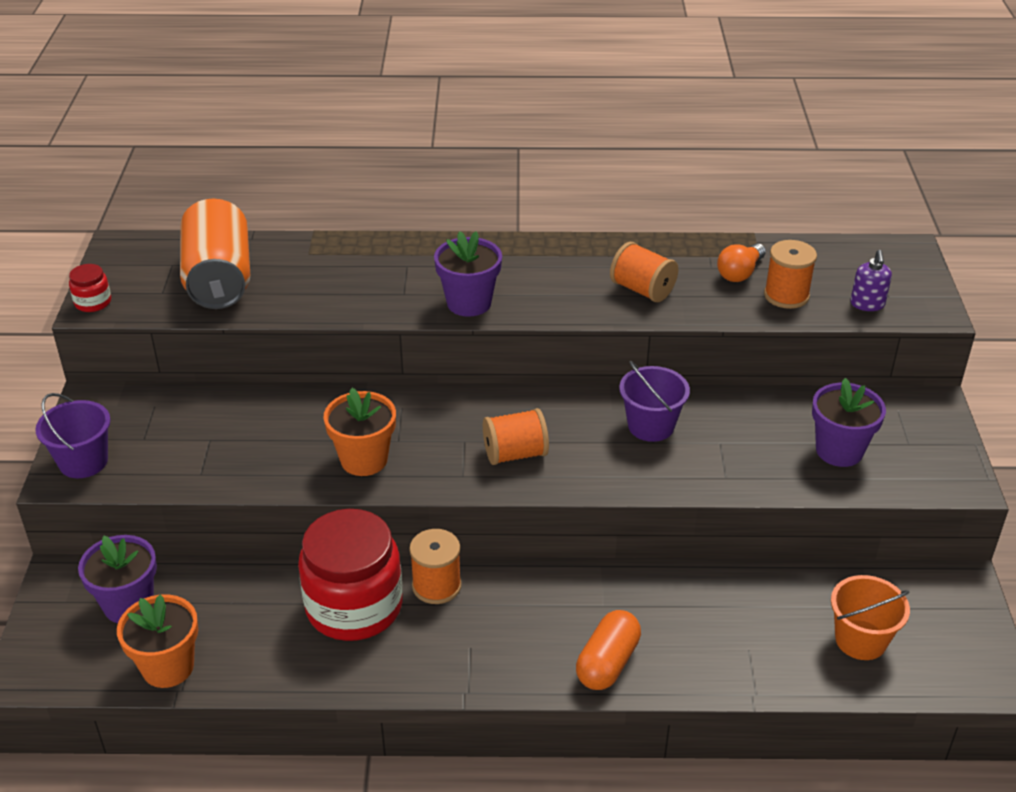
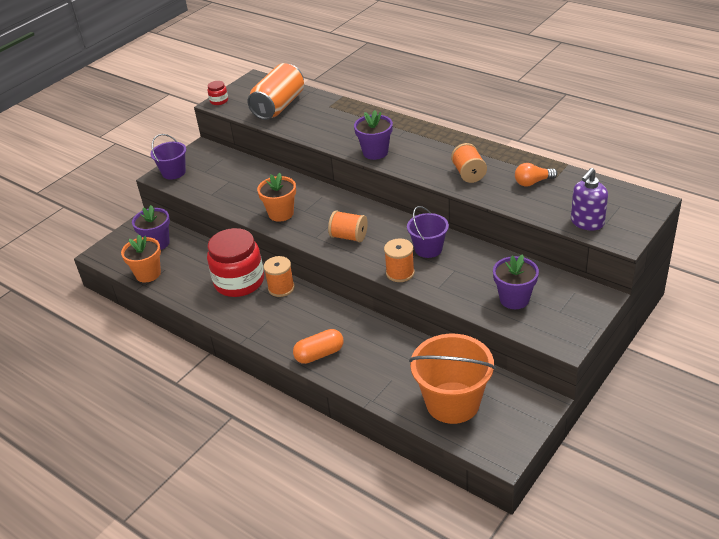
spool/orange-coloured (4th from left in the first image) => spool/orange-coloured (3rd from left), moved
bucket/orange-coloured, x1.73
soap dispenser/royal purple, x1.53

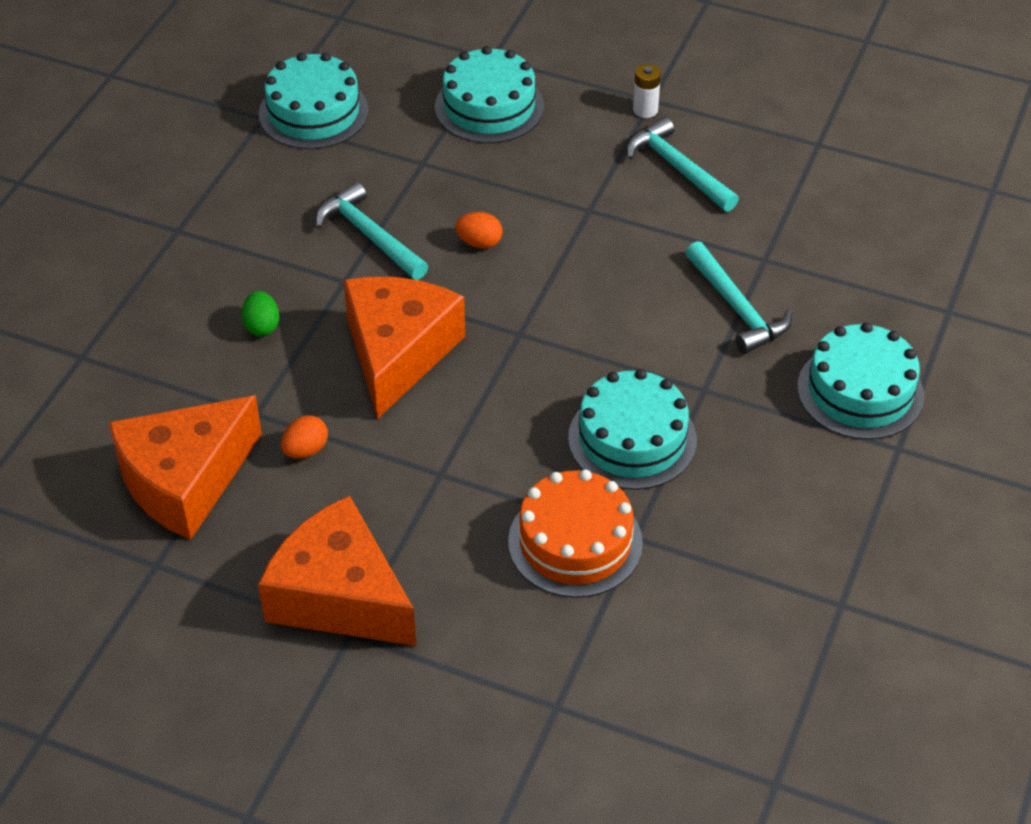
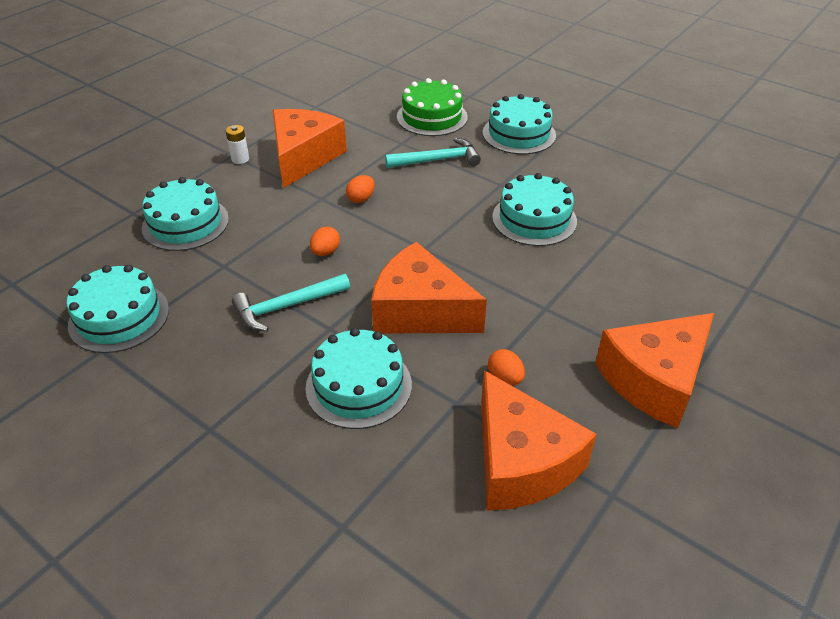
cake/orange-coloured => nothing
nothing => toy egg/orange-coloured (2nd from left)
nothing => cake/leaf-green
toy egg/leaf-green => cake/turquoise (3rd from left)
hammer/turquoise (2nd from left) => piece of cheese/orange-coloured (1st from left)

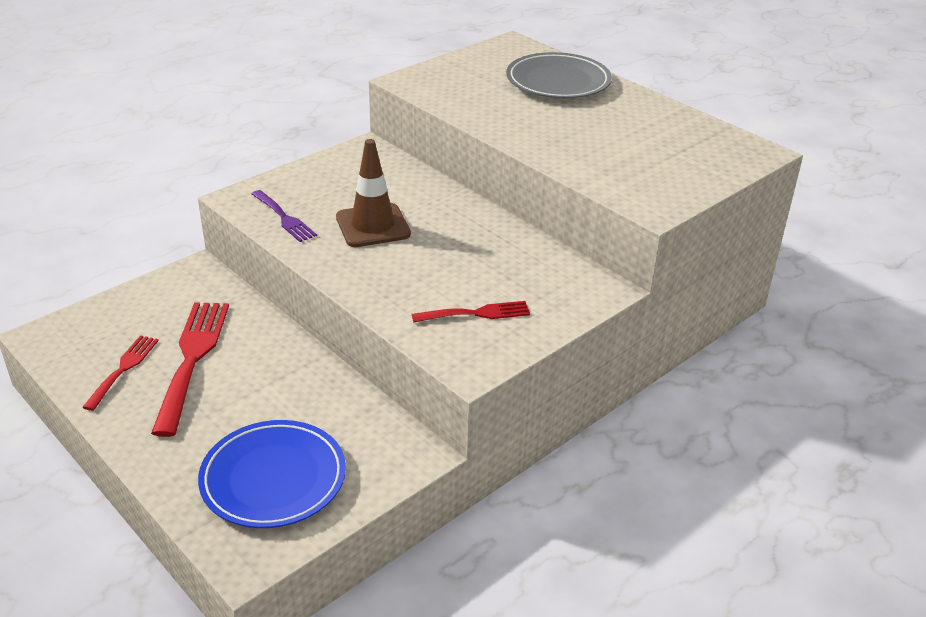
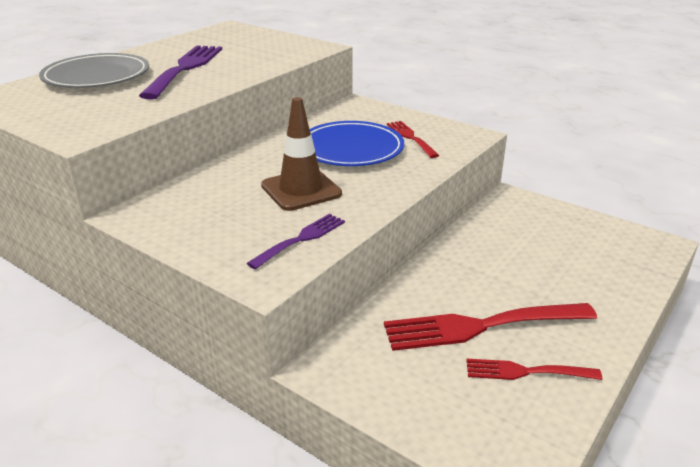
nothing => dinner fork/royal purple (1st from left)
dinner plate/royal blue, moved

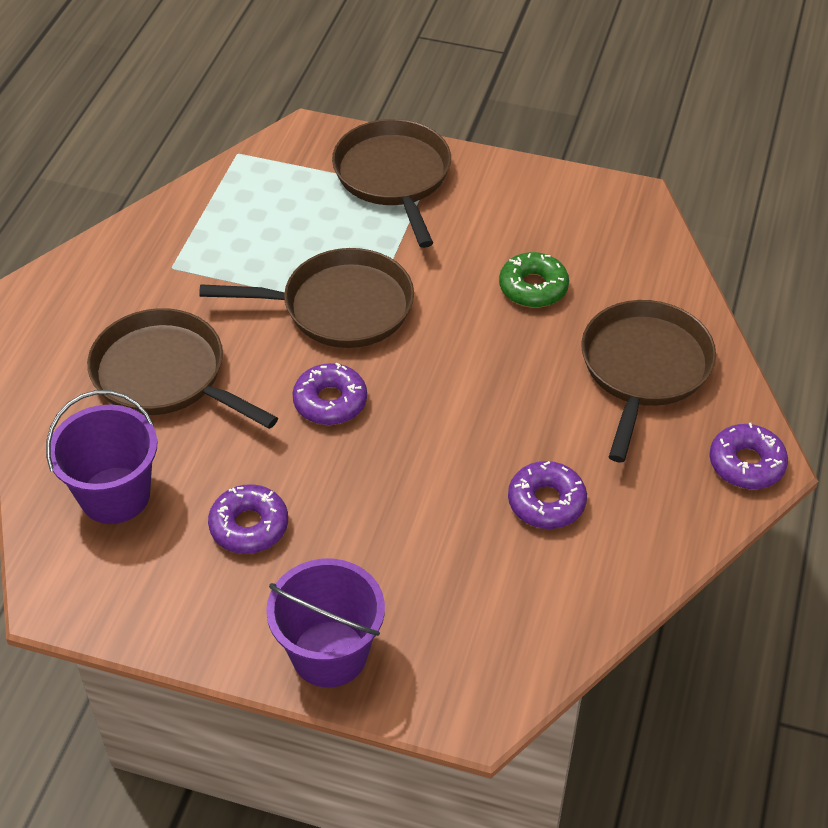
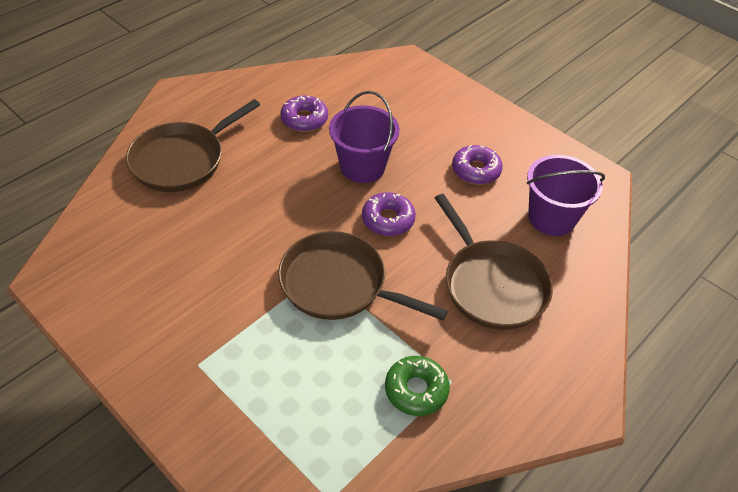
skillet/dark brown (3rd from left) => nothing
doughnut/royal purple (4th from left) => nothing
bucket/royal purple (2nd from left in the first image) => bucket/royal purple (1st from left), moved
doughnut/leaf-green, moved

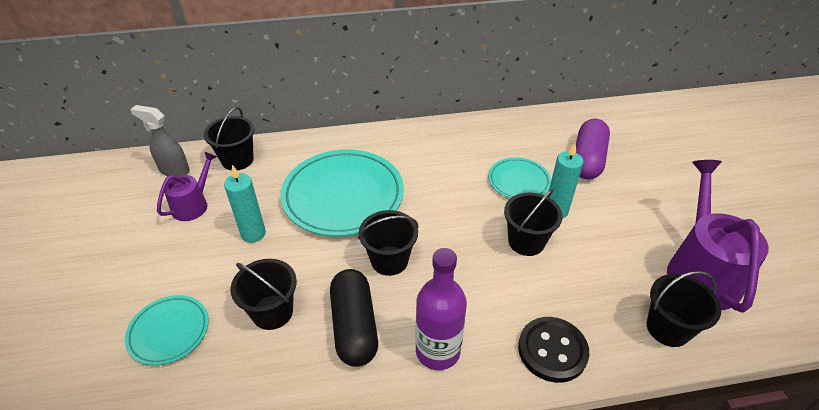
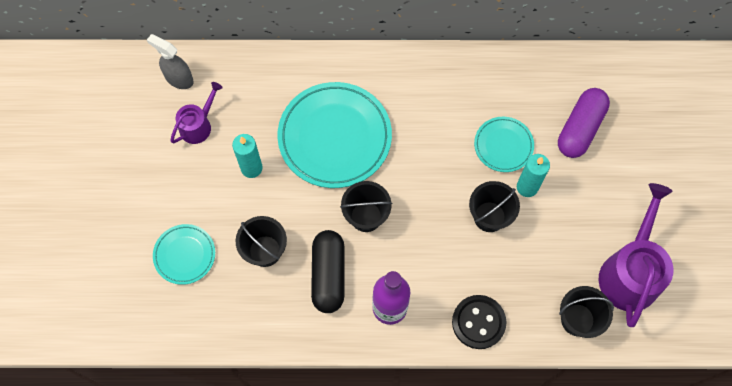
bucket/ebony (1st from left) => nothing

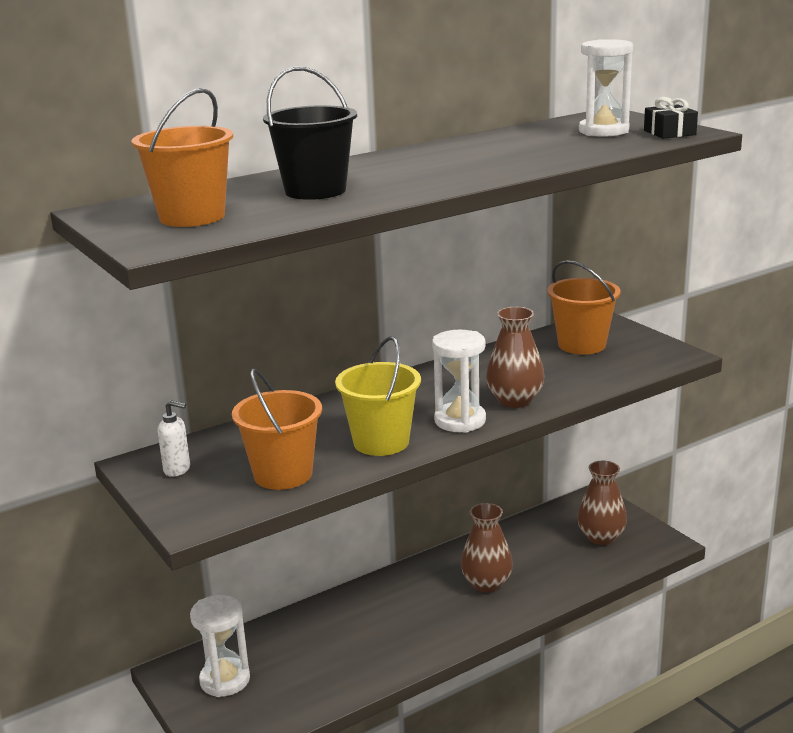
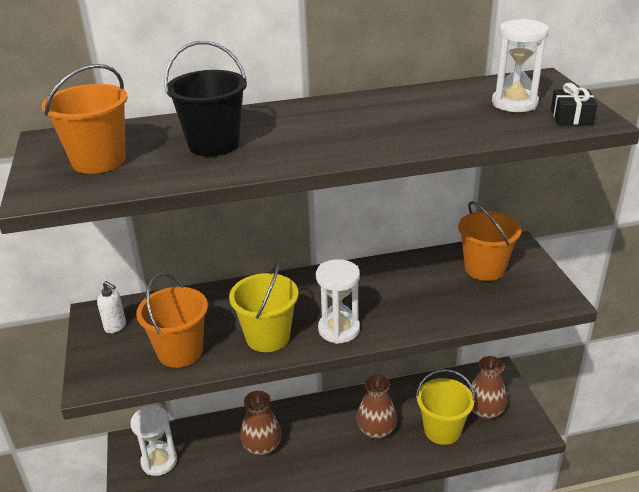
nothing => bucket/yellow (2nd from left)
flower vase/dark brown (2nd from left in the first image) => flower vase/dark brown (1st from left), moved

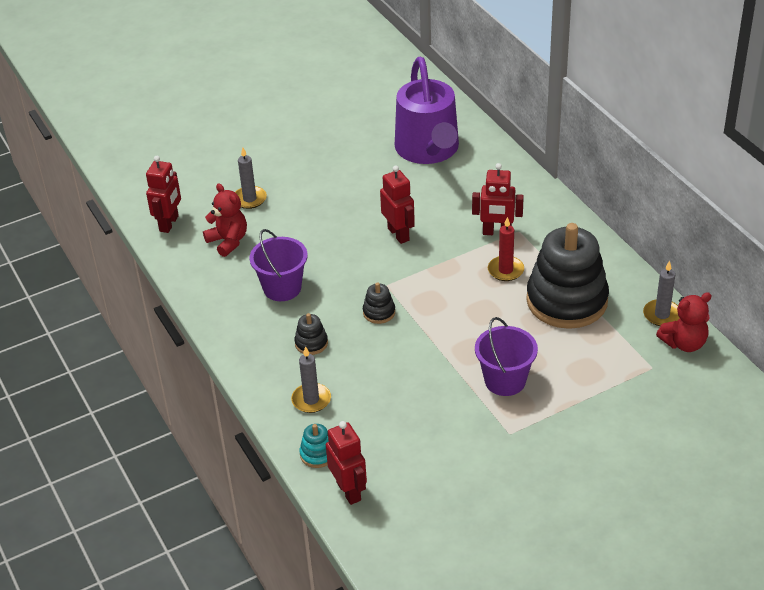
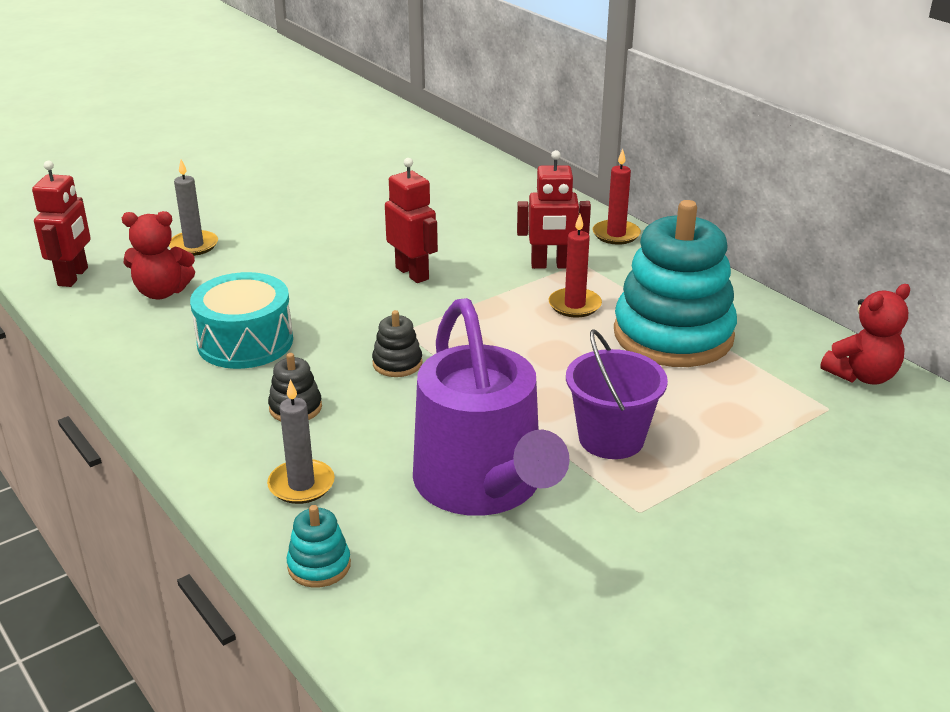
toy robot/crimson (2nd from left) => nothing
pillar candle/ash-grey (3rd from left) => nothing
nothing => pillar candle/crimson (2nd from left)
watering can/royal purple, moved
bucket/royal purple (1st from left) => snare drum/turquoise
stacking rings/ebony (3rd from left) => stacking rings/turquoise (2nd from left)
teddy bear/crimson (1st from left), 135 degrees clockwise

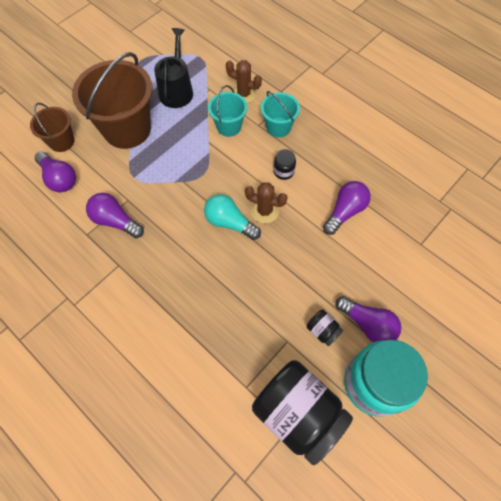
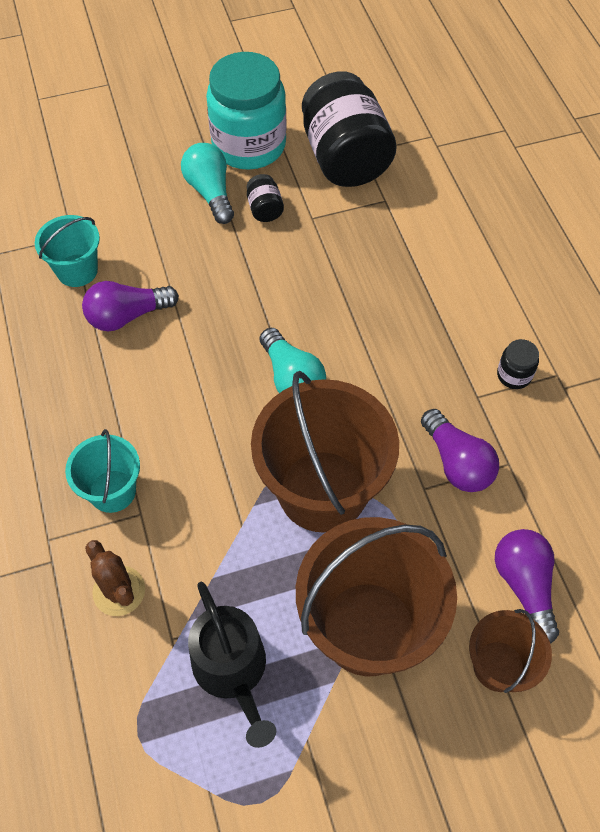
cactus/dark brown (2nd from left) => nothing
nothing => bucket/dark brown (1st from left)
bucket/turquoise (1st from left), moved
jam jar/ebony (1st from left in the first image) => jam jar/ebony (3rd from left), moved
bulb/royal purple (4th from left) => bulb/turquoise (1st from left)
watering can/ebony, 60 degrees counterclockwise

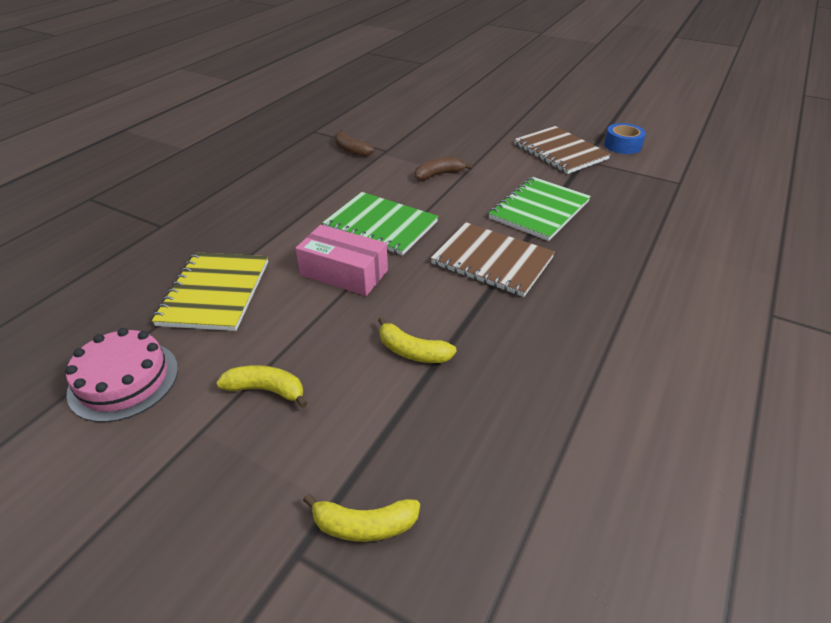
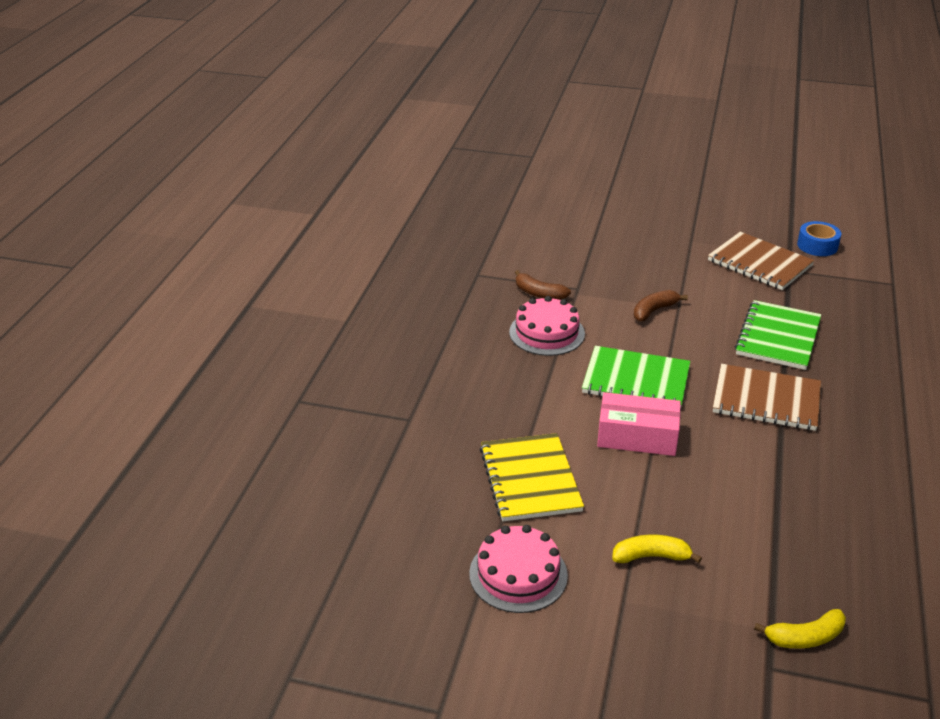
banana fruit/yellow (3rd from left) => nothing
nothing => cake/rosy (2nd from left)

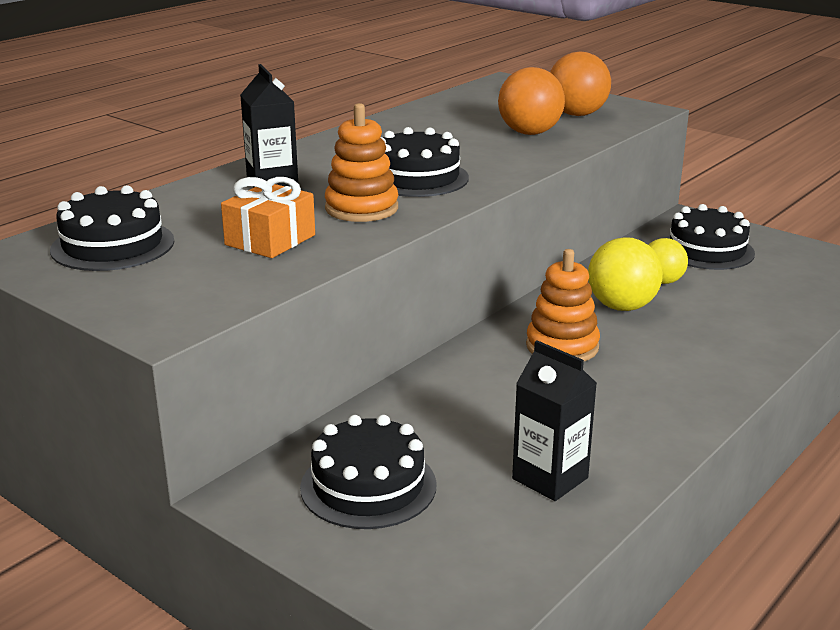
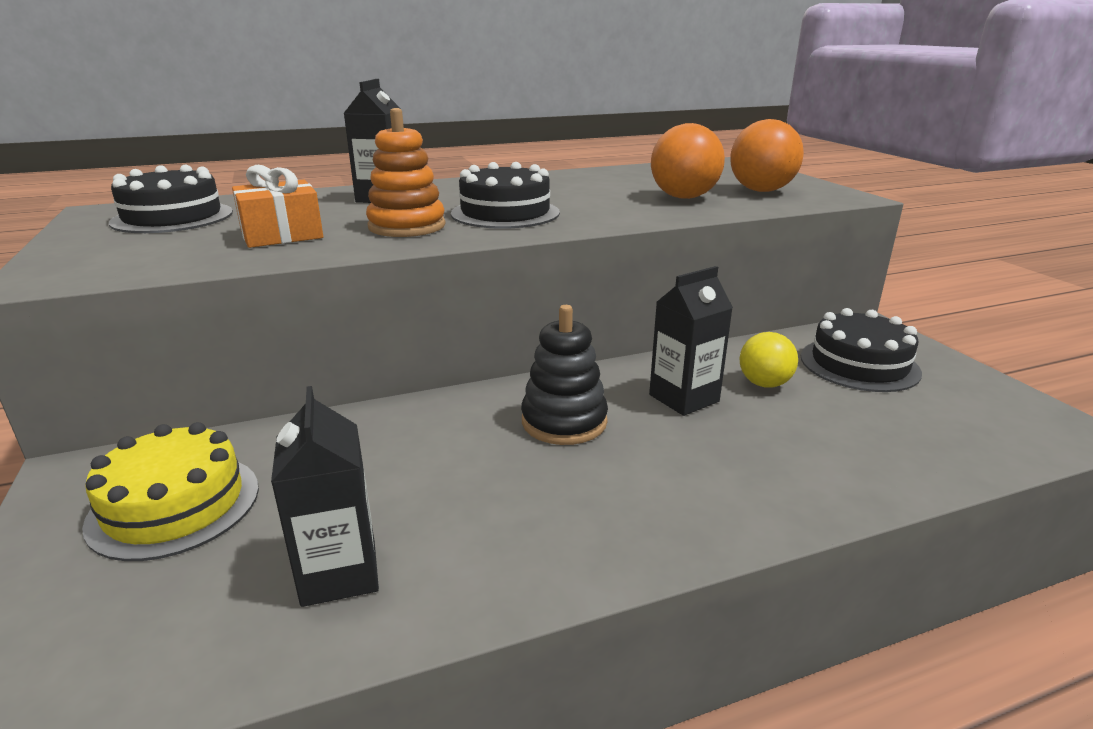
sphere/yellow (1st from left) => juice carton/ebony (3rd from left)
cake/ebony (2nd from left) => cake/yellow
stacking rings/orange-coloured (2nd from left) => stacking rings/ebony

